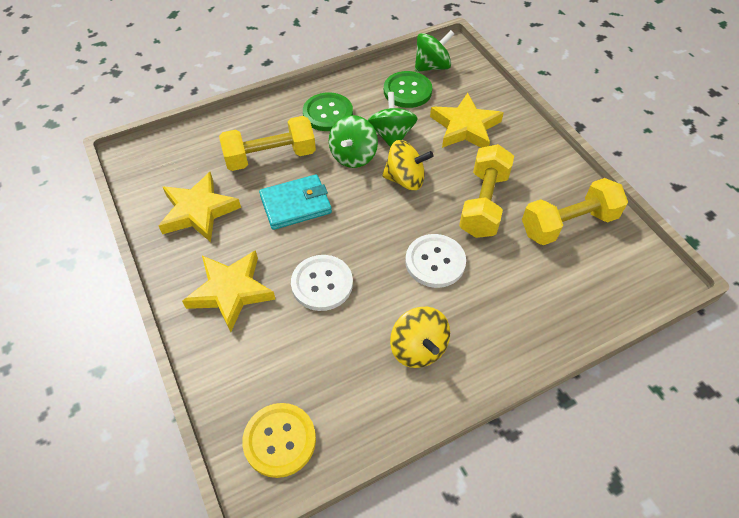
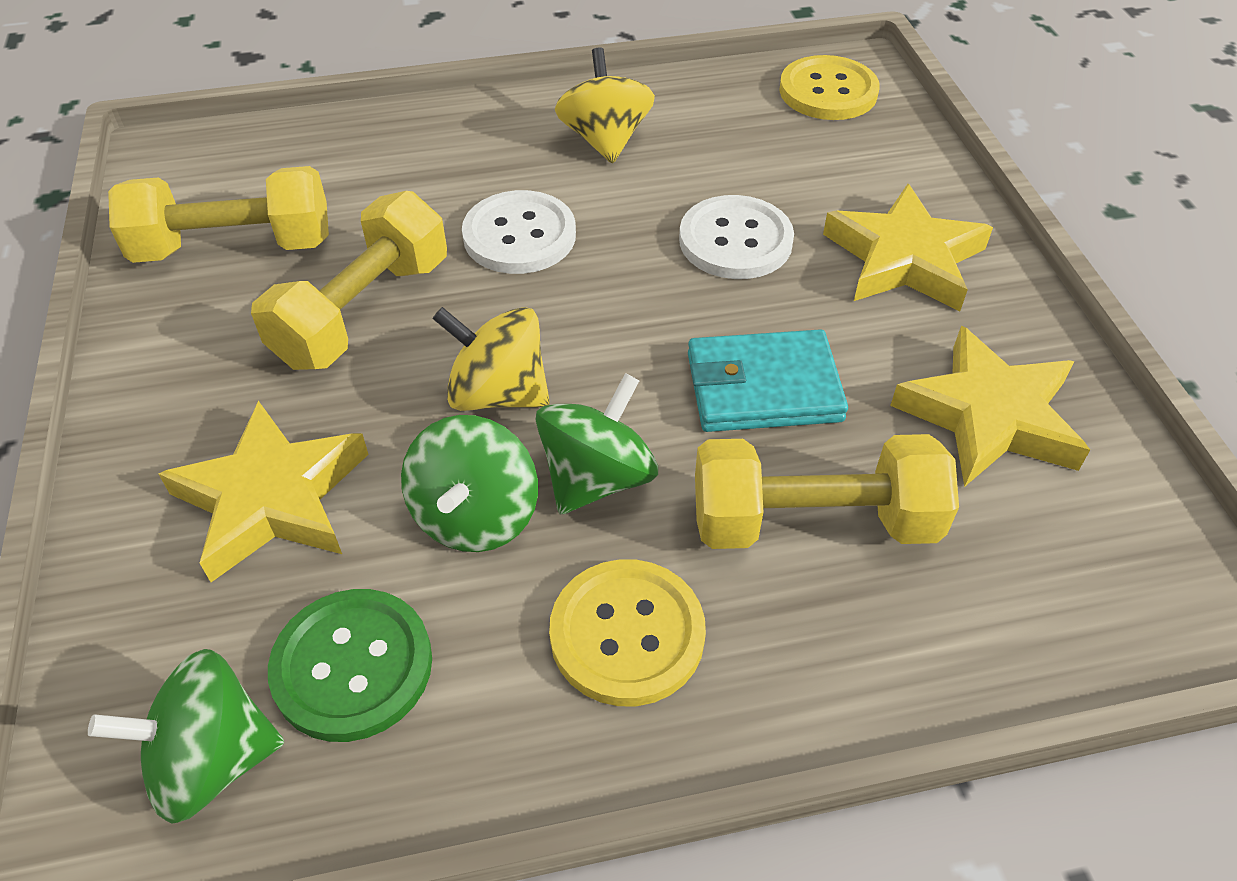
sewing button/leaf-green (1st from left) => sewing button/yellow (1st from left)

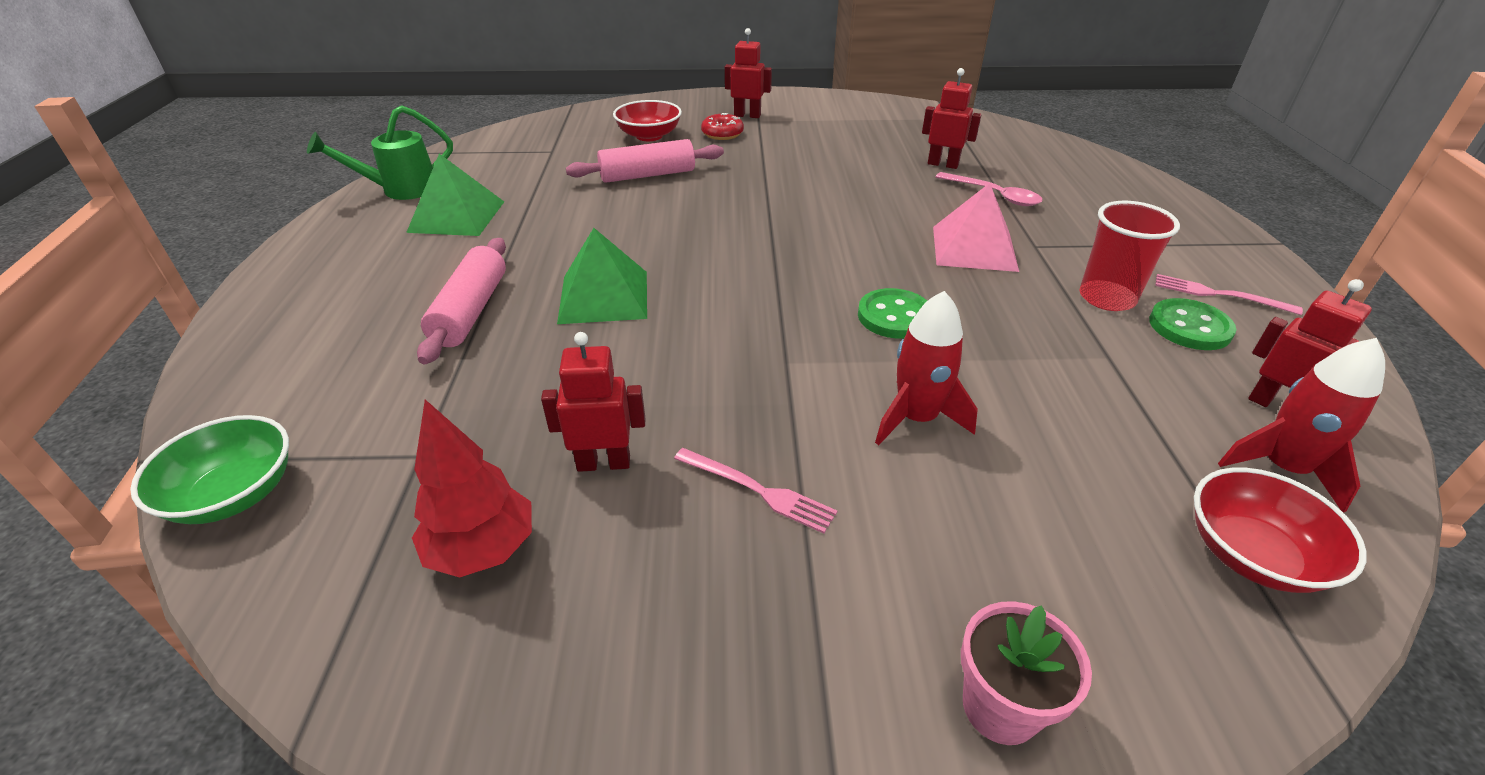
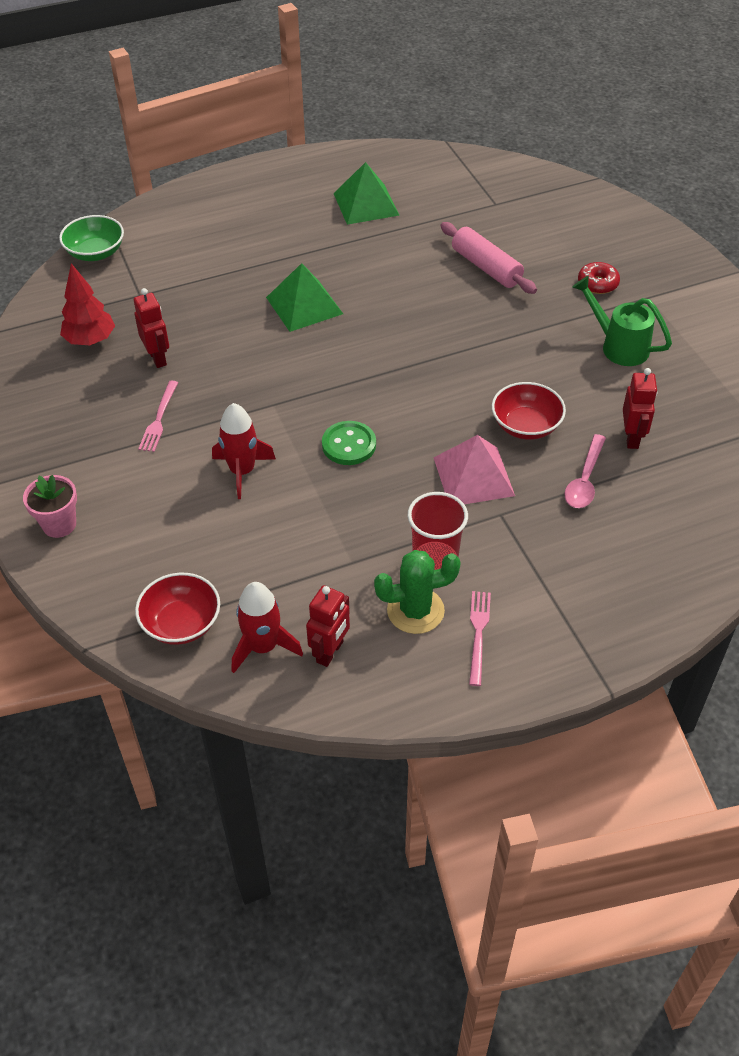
pastry roller/rosy (1st from left) => nothing
toy robot/crimson (2nd from left) => nothing
watering can/leaf-green, moved
bowl/crimson (1st from left in the first image) => bowl/crimson (2nd from left), moved
sewing button/leaf-green (2nd from left) => cactus/leaf-green

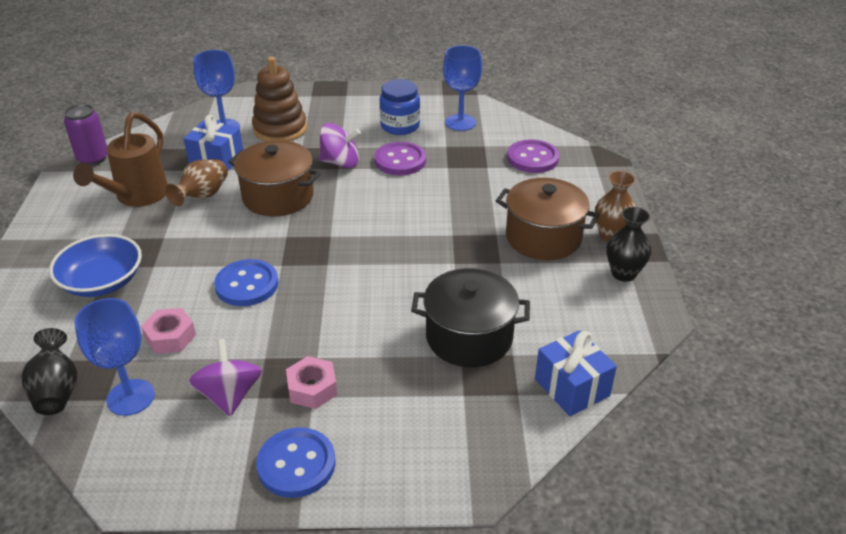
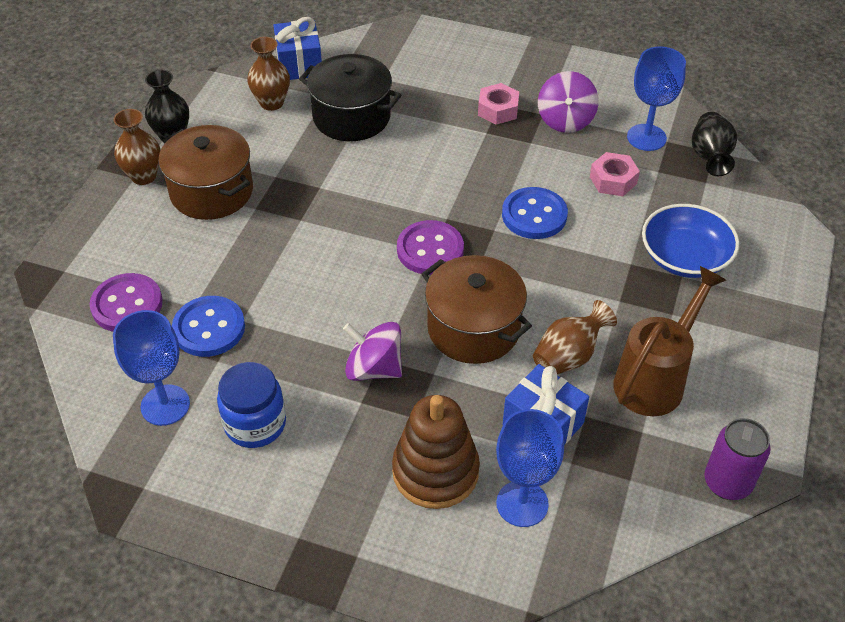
nothing => flower vase/dark brown (2nd from left)
sewing button/royal blue (2nd from left in the first image) => sewing button/royal blue (1st from left), moved
sewing button/royal purple (1st from left in the first image) => sewing button/royal purple (2nd from left), moved

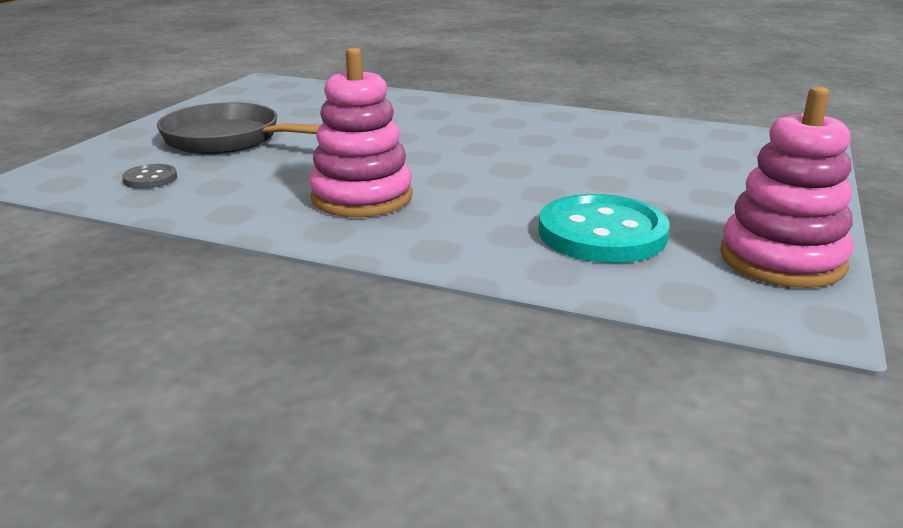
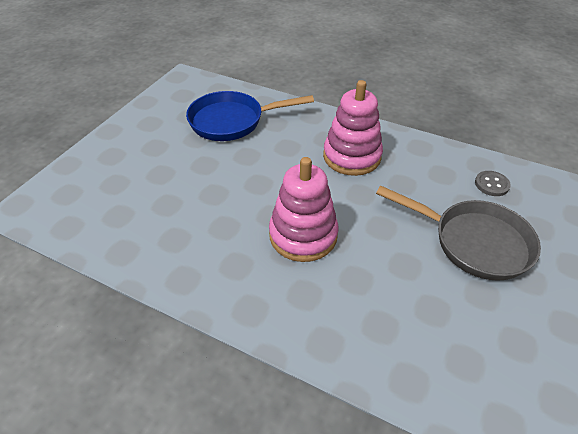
stacking rings/rosy (2nd from left in the first image) => stacking rings/rosy (1st from left), moved
sewing button/turquoise => skillet/royal blue

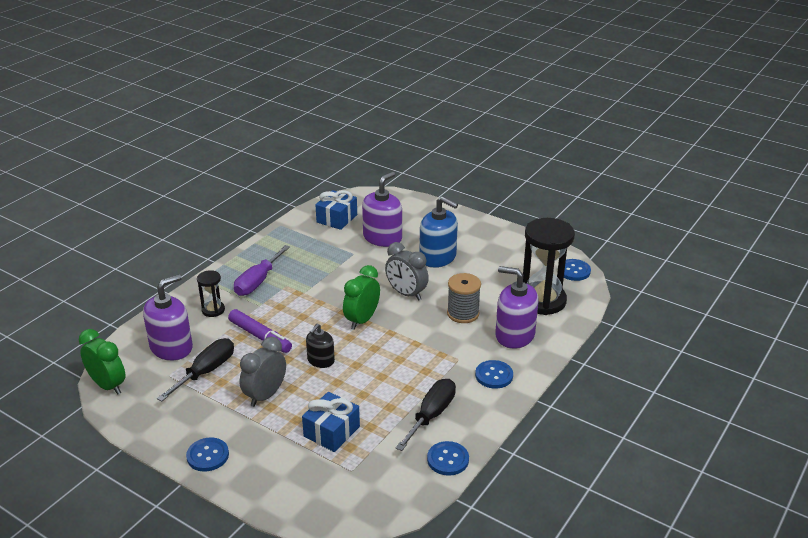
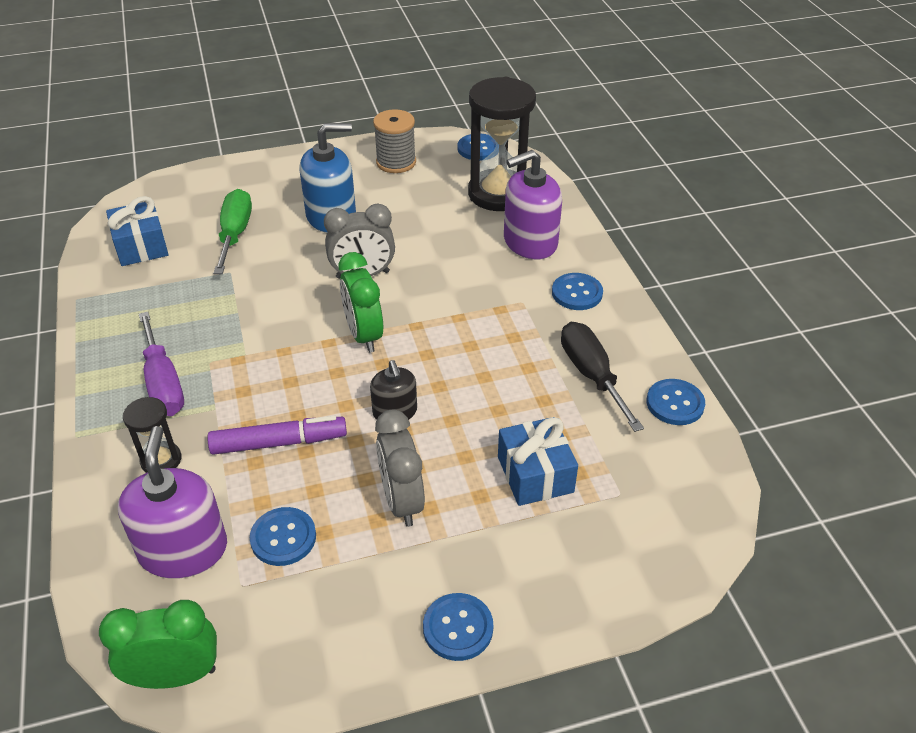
spool/ash-grey, moved
screwdriver/ebony (1st from left) => sewing button/royal blue (1st from left)
soap dispenser/royal purple (2nd from left) => screwdriver/leaf-green

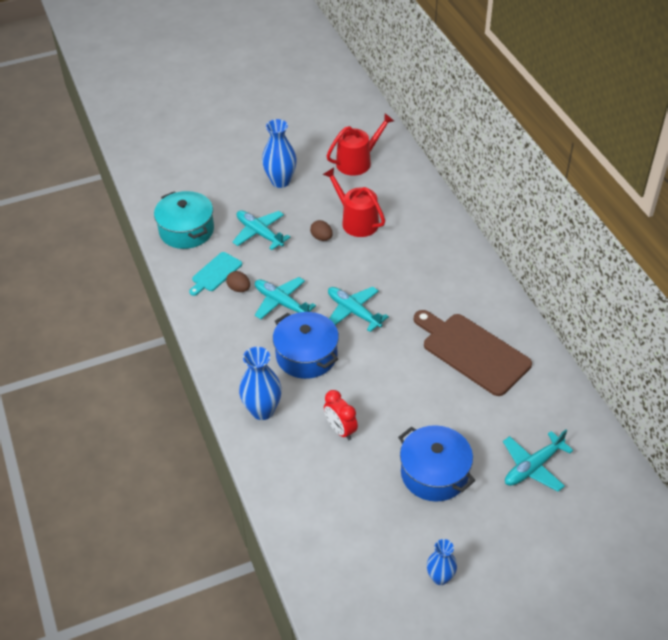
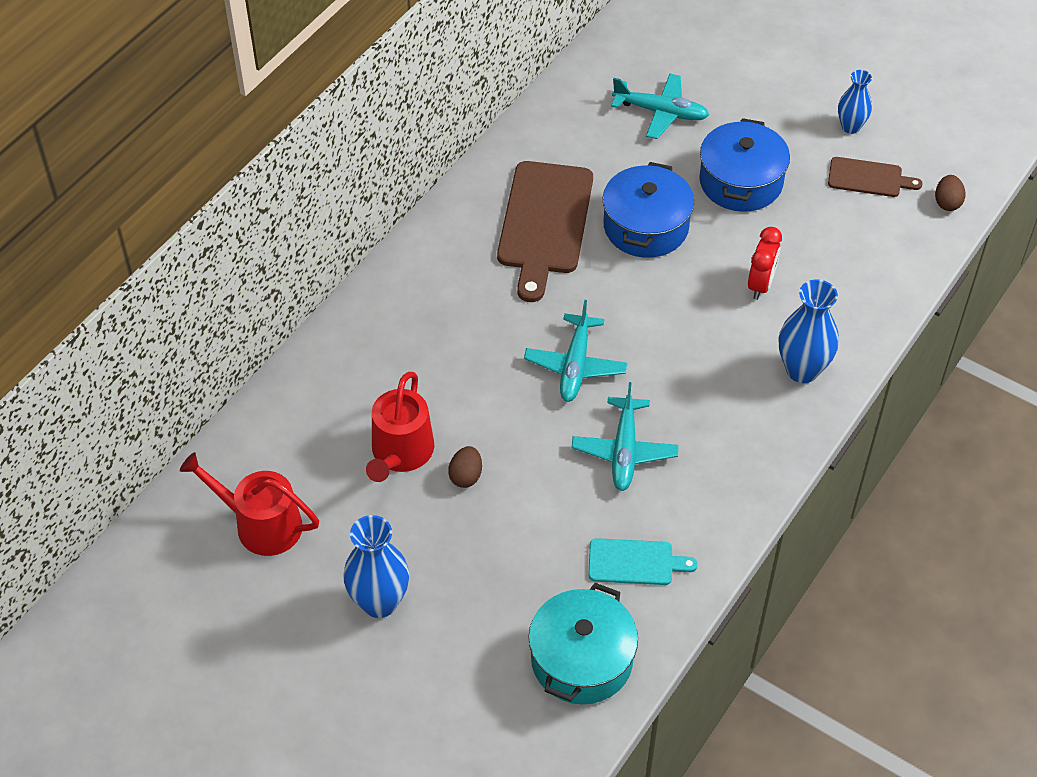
plane/turquoise (1st from left) => nothing
nothing => cutting board/dark brown (2nd from left)
toy egg/dark brown (1st from left in the first image) => toy egg/dark brown (2nd from left), moved
pot/royal blue (1st from left), moved

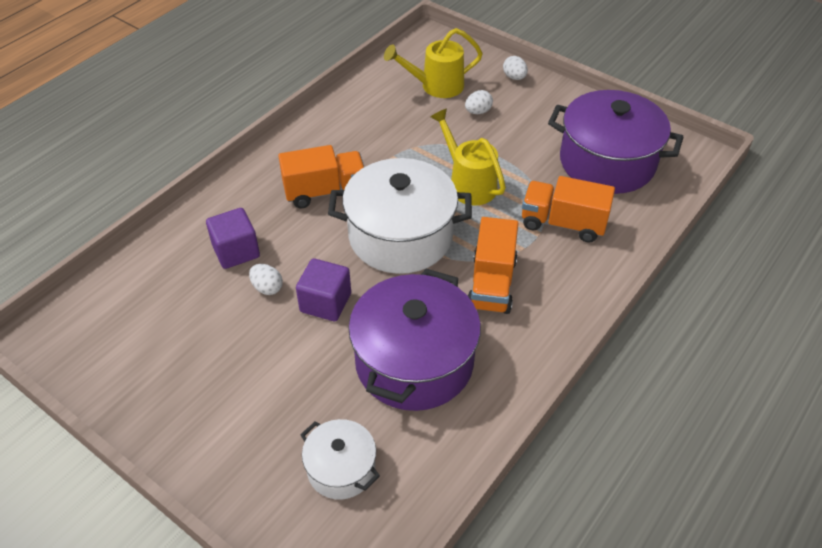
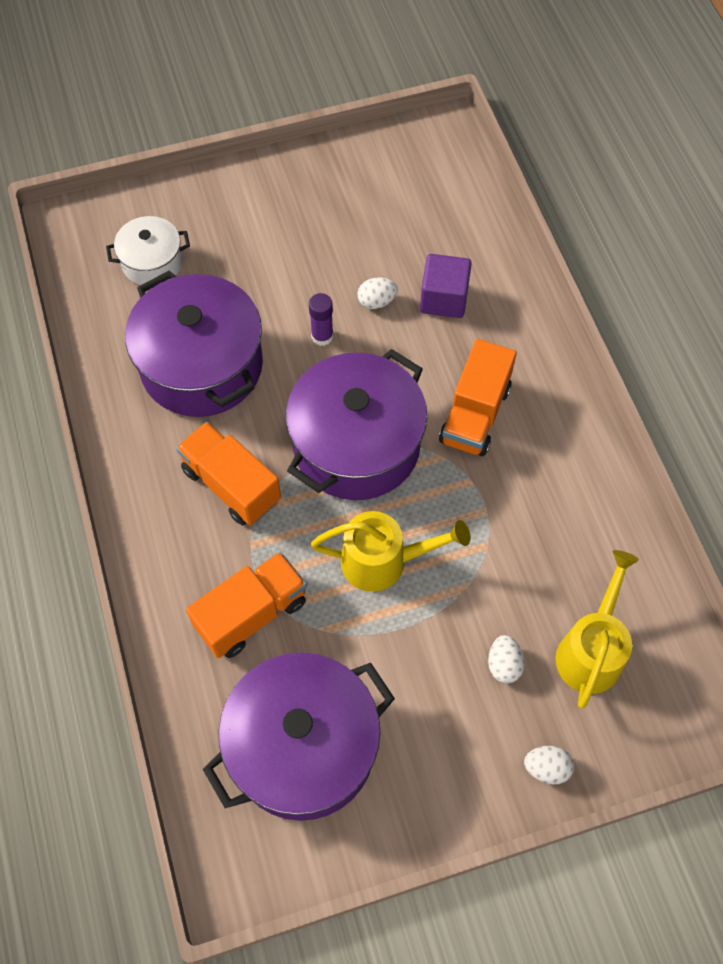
solid cube/royal purple (2nd from left) => glue stick/royal purple
pot/white (2nd from left) => pot/royal purple (3rd from left)

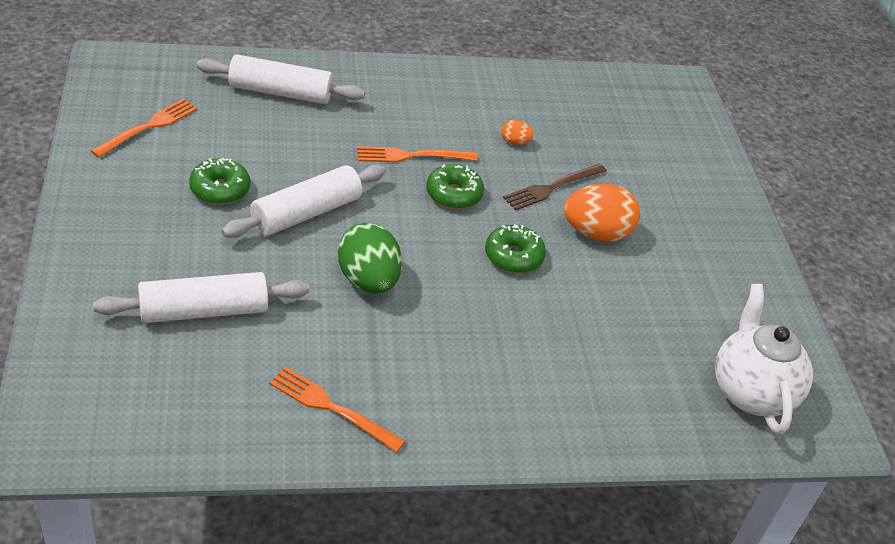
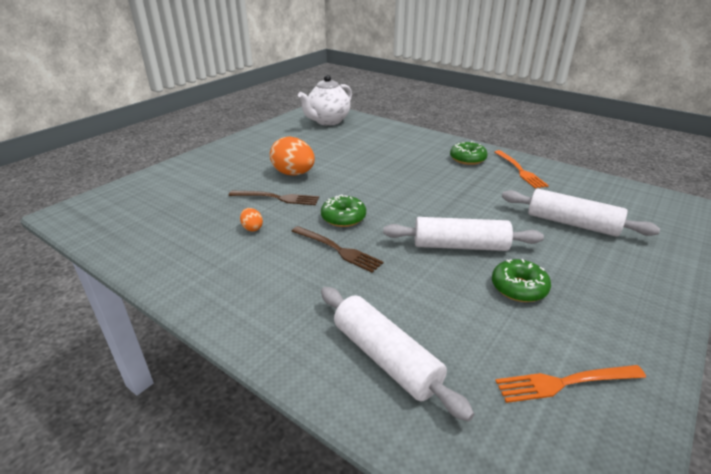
toy egg/leaf-green => nothing
doughnut/leaf-green (3rd from left in the first image) => doughnut/leaf-green (2nd from left), moved
dinner fork/orange-coloured (3rd from left) => dinner fork/dark brown (2nd from left)

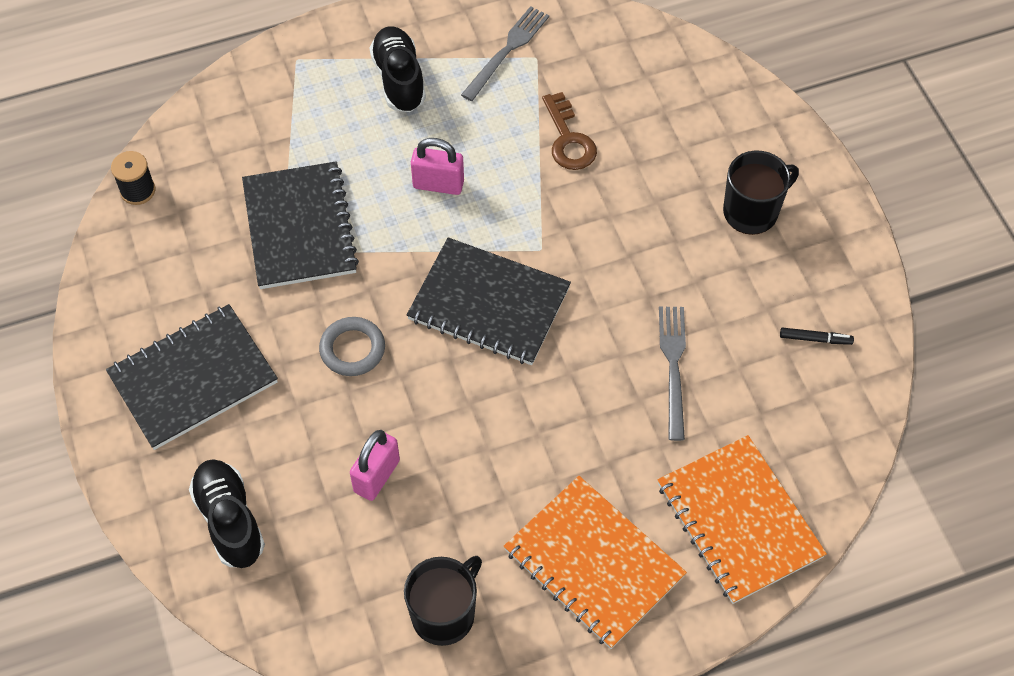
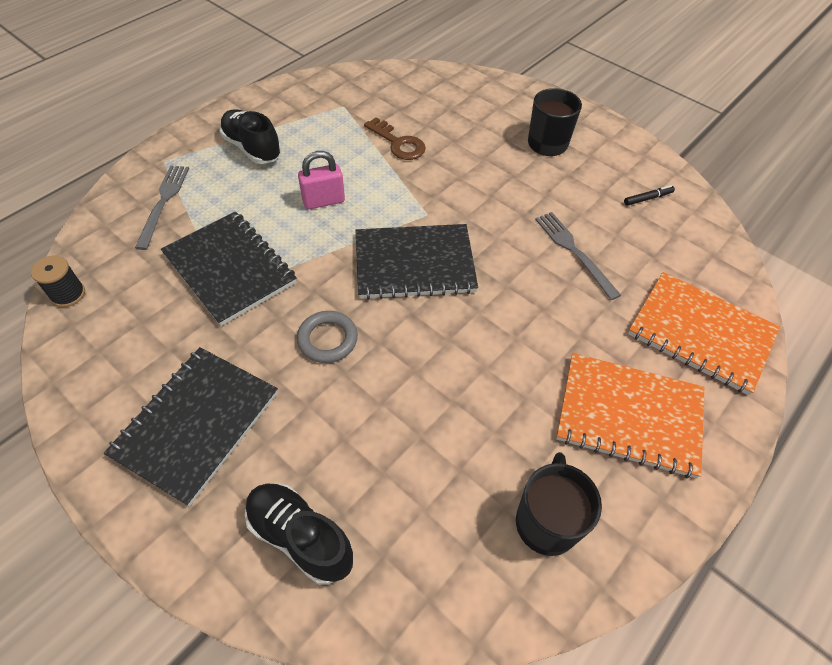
small lock/rosy (1st from left) => nothing
dinner fork/ash-grey (1st from left), moved

